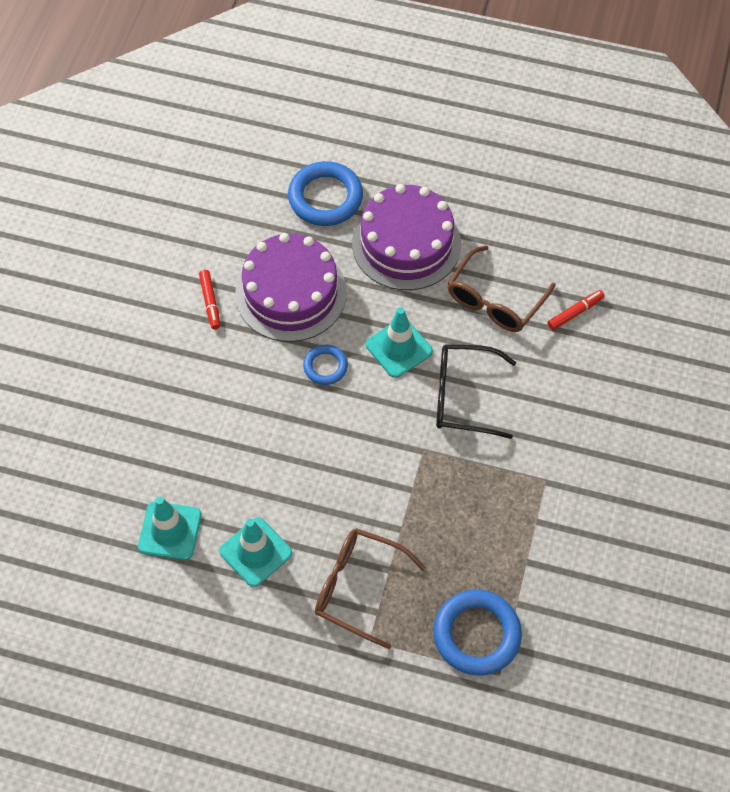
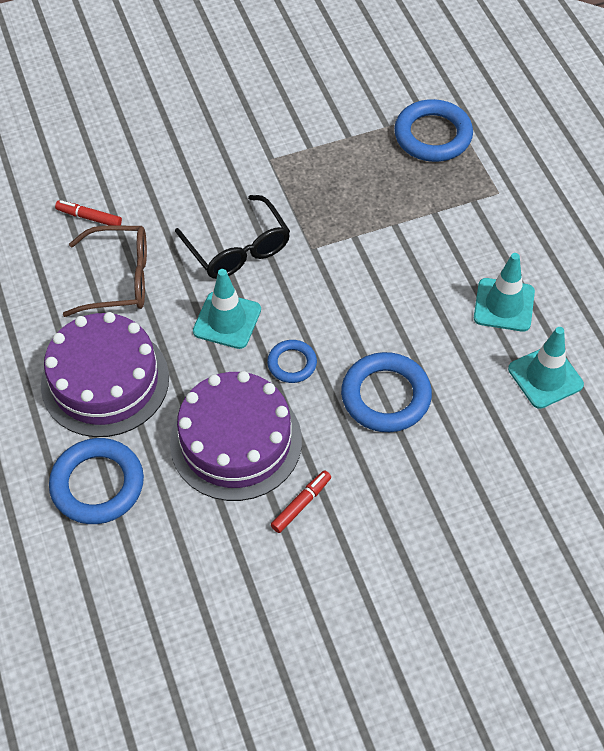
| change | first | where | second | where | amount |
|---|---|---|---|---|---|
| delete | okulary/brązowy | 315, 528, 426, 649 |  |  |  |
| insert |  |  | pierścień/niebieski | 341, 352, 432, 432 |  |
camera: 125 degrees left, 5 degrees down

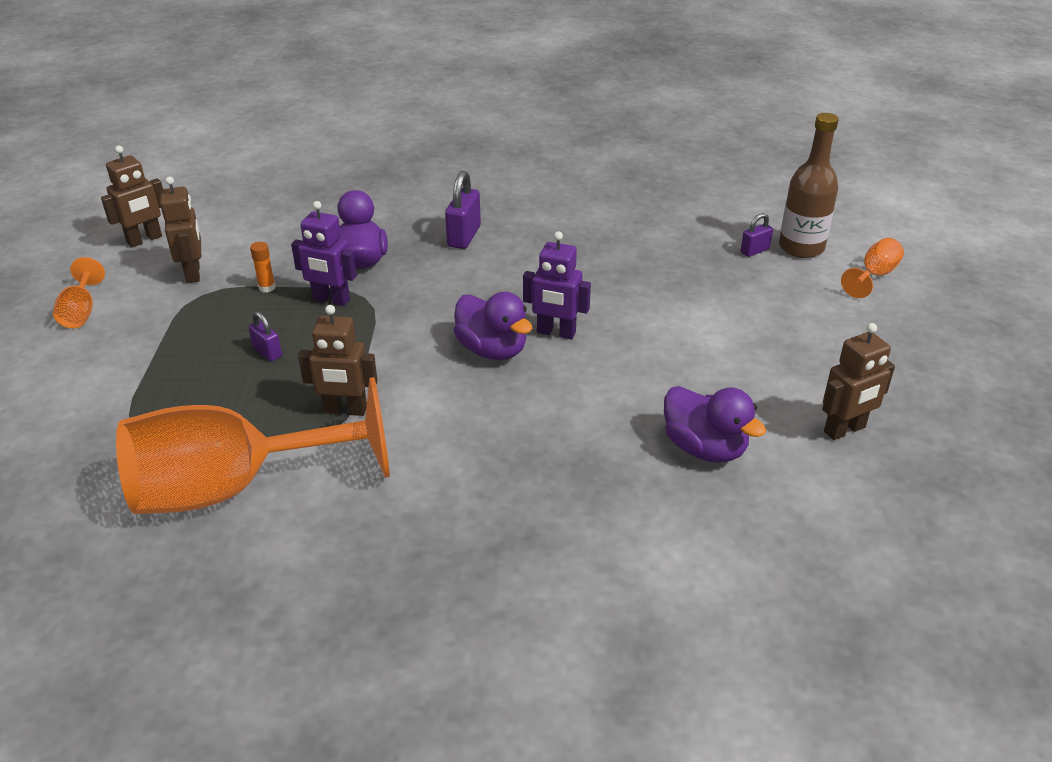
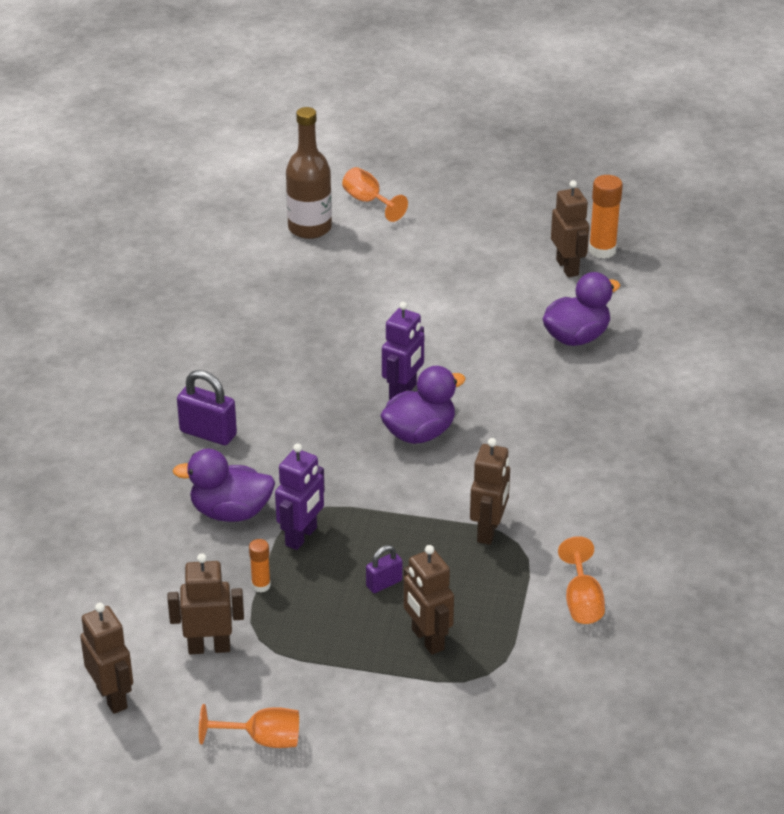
| change | first | where | second | where | amount |
|---|---|---|---|---|---|
| delete | kłódka/fioletowy | 741, 213, 773, 257 |  |  |  |
| resize | kielich/pomarańczowy | 116, 377, 390, 514 |  | 558, 536, 605, 624 | x0.41 |
| insert |  |  | klej w sztyfcie/pomarańczowy | 589, 175, 623, 259 |  |
| insert |  |  | robot/brązowy | 404, 545, 454, 655 |  |
camera: 80 degrees left, 0 degrees up

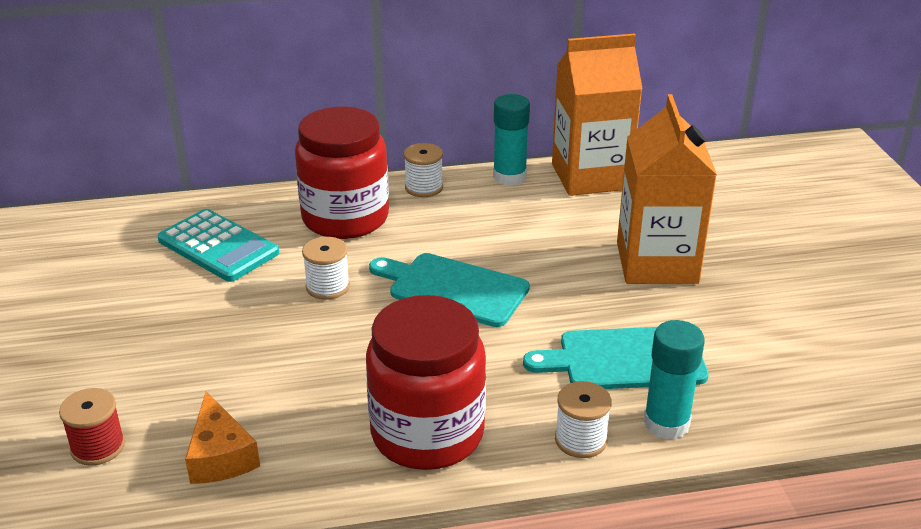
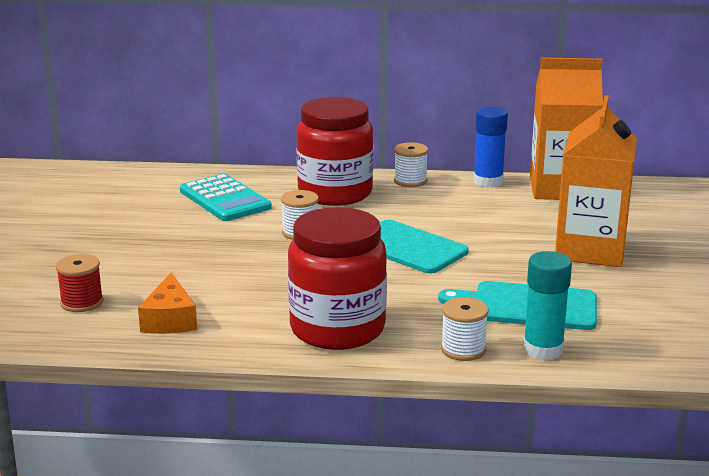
| change | first | where | second | where | amount |
|---|---|---|---|---|---|
| recolor | klej w sztyfcie/turkusowy | 493, 94, 530, 186 | klej w sztyfcie/niebieski | 473, 107, 508, 188 |  |
camera: 15 degrees right, 10 degrees down

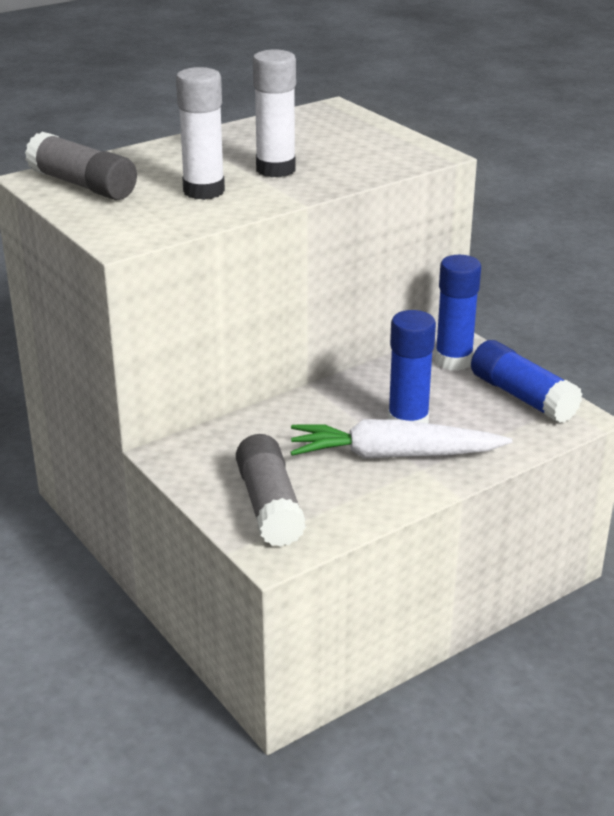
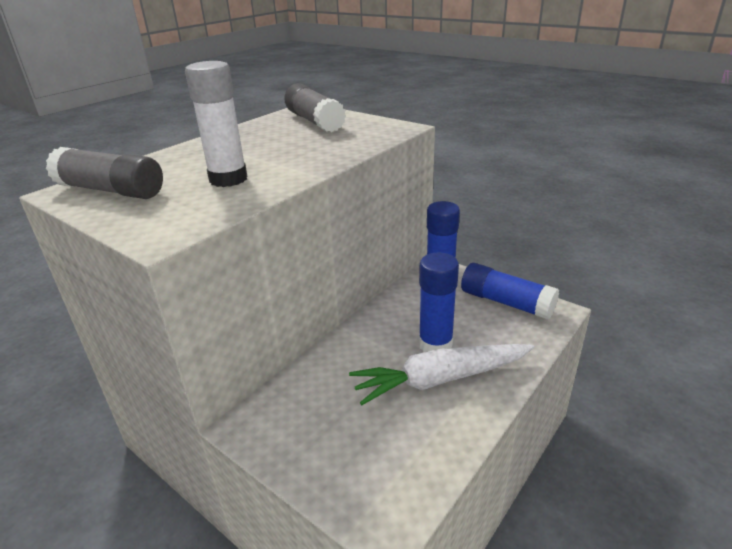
| change | first | where | second | where | amount |
|---|---|---|---|---|---|
| delete | klej w sztyfcie/biały | 253, 49, 296, 177 |  |  |  |
| move | klej w sztyfcie/szary | 236, 434, 306, 547 |  | 284, 83, 346, 132 |  |
camera: 15 degrees left, 0 degrees up

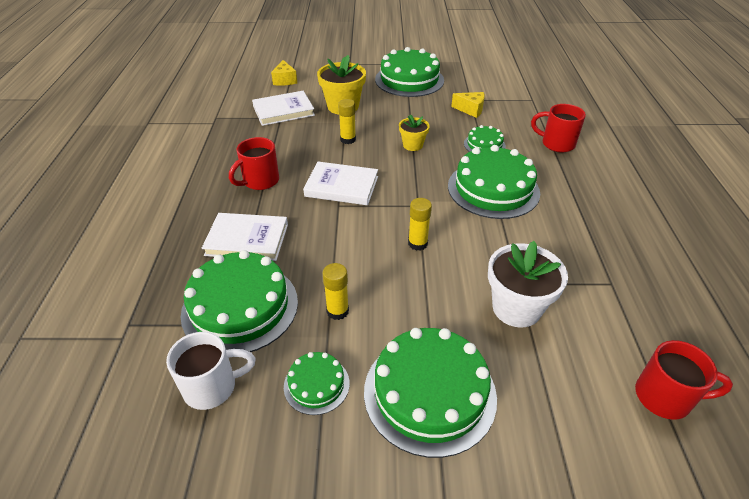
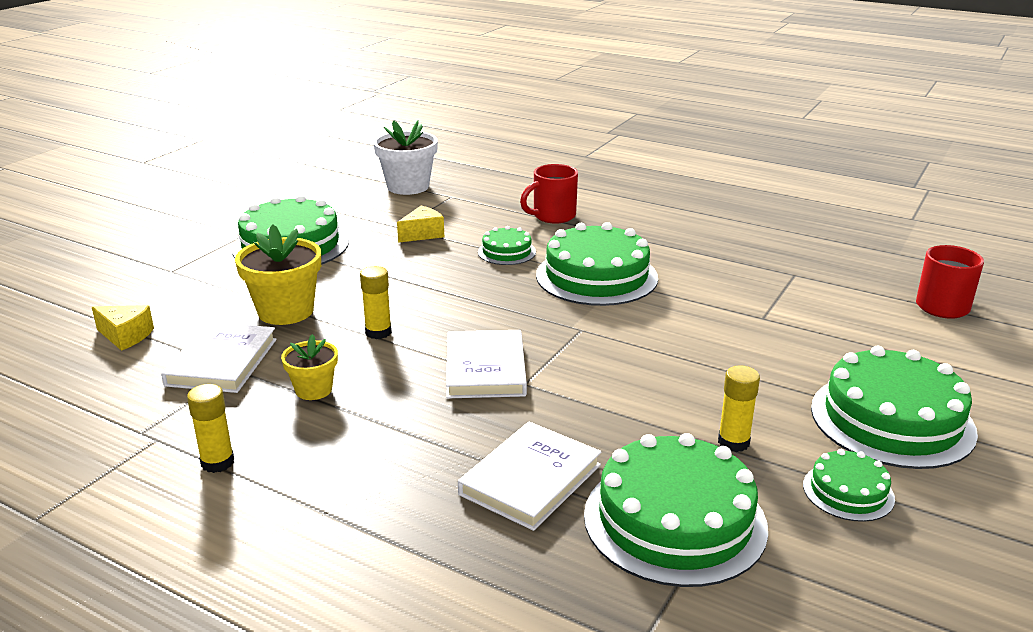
| change | first | where | second | where | amount |
|---|---|---|---|---|---|
| move | doniczka/żółty | 399, 114, 430, 151 |  | 281, 334, 338, 400 |  |
| delete | kubek/czerwony | 229, 137, 279, 190 |  |  |  |
| rotate | książka/biały | 303, 162, 378, 205 |  | 446, 330, 527, 399 | 45 degrees counterclockwise |
| move | klej w sztyfcie/żółty | 408, 198, 432, 251 |  | 187, 384, 234, 473 |  |
| move | doniczka/biały | 488, 241, 568, 328 |  | 373, 120, 438, 195 |  |
| delete | kubek/biały | 166, 332, 256, 410 |  |  |  |
camera: 60 degrees left, 15 degrees down

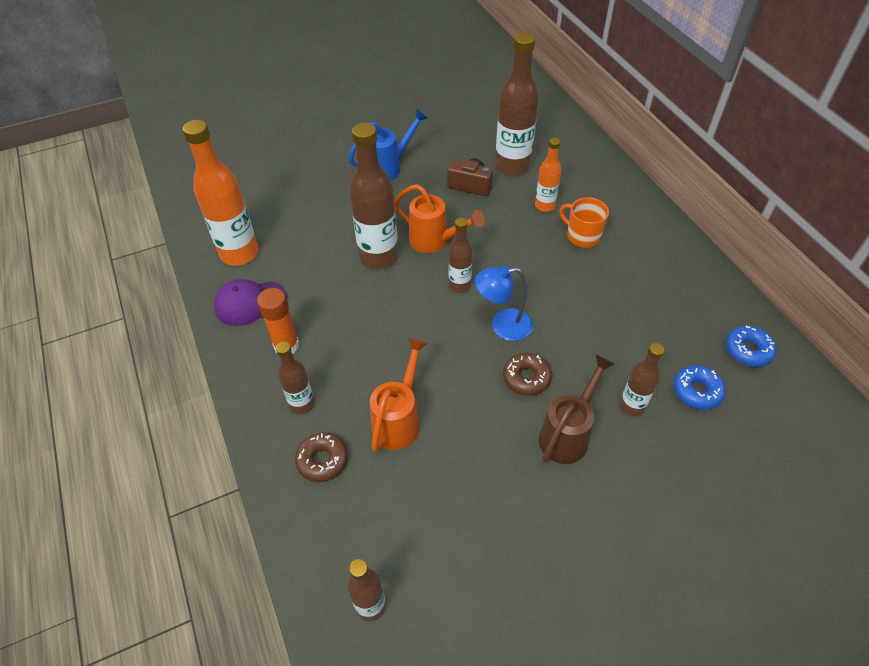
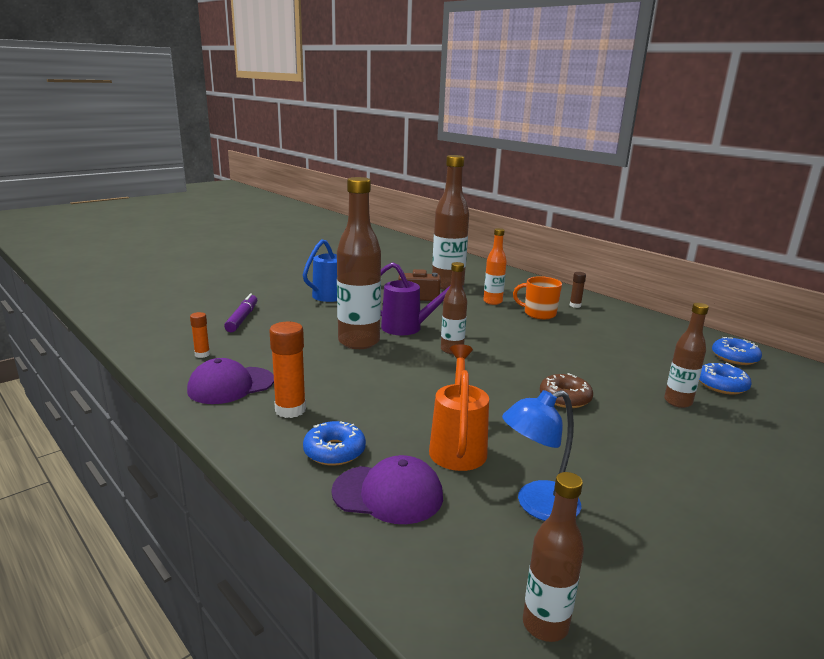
| change | first | where | second | where | amount |
|---|---|---|---|---|---|
| replace | butelka/pomarańczowy | 183, 120, 259, 266 | klej w sztyfcie/pomarańczowy | 190, 312, 210, 358 |  |
| recolor | konewka/pomarańczowy | 394, 184, 485, 253 | konewka/fioletowy | 381, 262, 464, 335 |  |
| move | lampka/niebieski | 475, 266, 533, 341 |  | 502, 390, 581, 521 |  |
| replace | butelka/brązowy | 276, 341, 315, 414 | donut/niebieski | 303, 421, 366, 466 |  |
| delete | konewka/brązowy | 539, 354, 615, 464 |  |  |  |
| replace | donut/brązowy | 295, 432, 348, 482 | czapka/fioletowy | 331, 455, 443, 524 |  |
| insert |  |  | klej w sztyfcie/brązowy | 570, 272, 586, 308 |  |
| insert |  |  | flamaster/fioletowy | 224, 293, 257, 332 |  |
camera: 20 degrees left, 30 degrees down

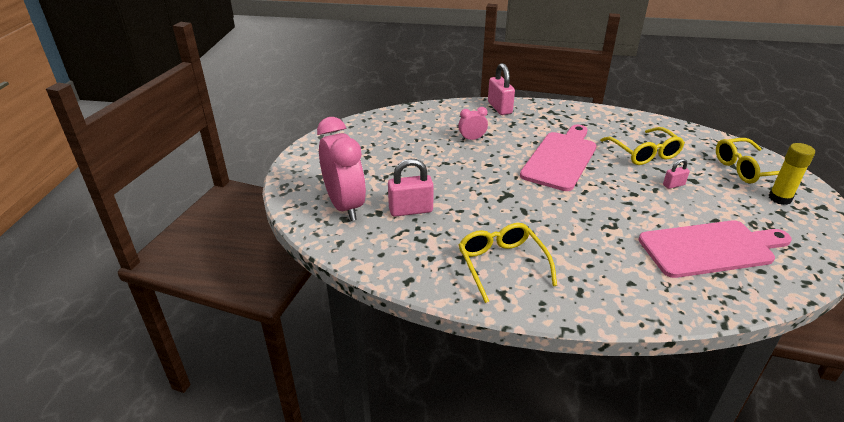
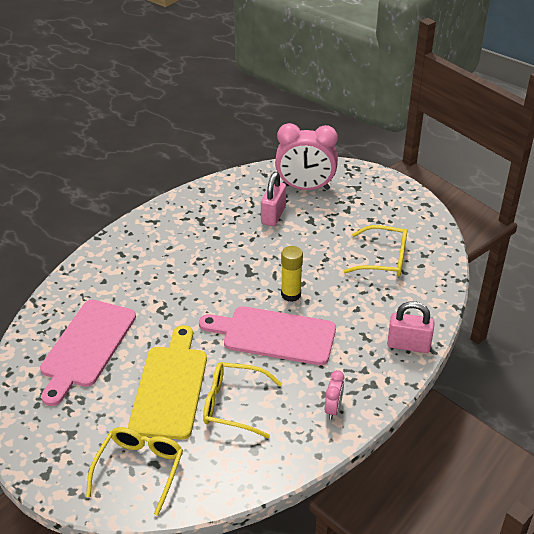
| change | first | where | second | where | amount |
|---|---|---|---|---|---|
| move | budzik/różowy | 458, 107, 488, 141 |  | 325, 370, 344, 420 |  |
| rotate | deska do krojenia/różowy | 520, 125, 597, 191 |  | 199, 306, 336, 365 | 135 degrees clockwise |
| move | klej w sztyfcie/żółty | 769, 143, 815, 205 |  | 281, 246, 303, 302 |  |
| replace | kłódka/różowy | 663, 159, 690, 189 | deska do krojenia/żółty | 128, 325, 207, 440 |  |
| move | okulary/żółty | 459, 223, 557, 303 |  | 344, 225, 407, 277 |  |
camera: 120 degrees right, 5 degrees up

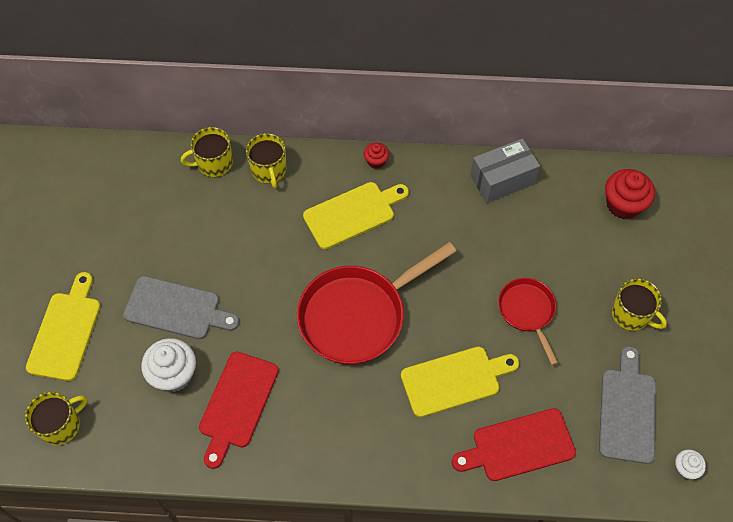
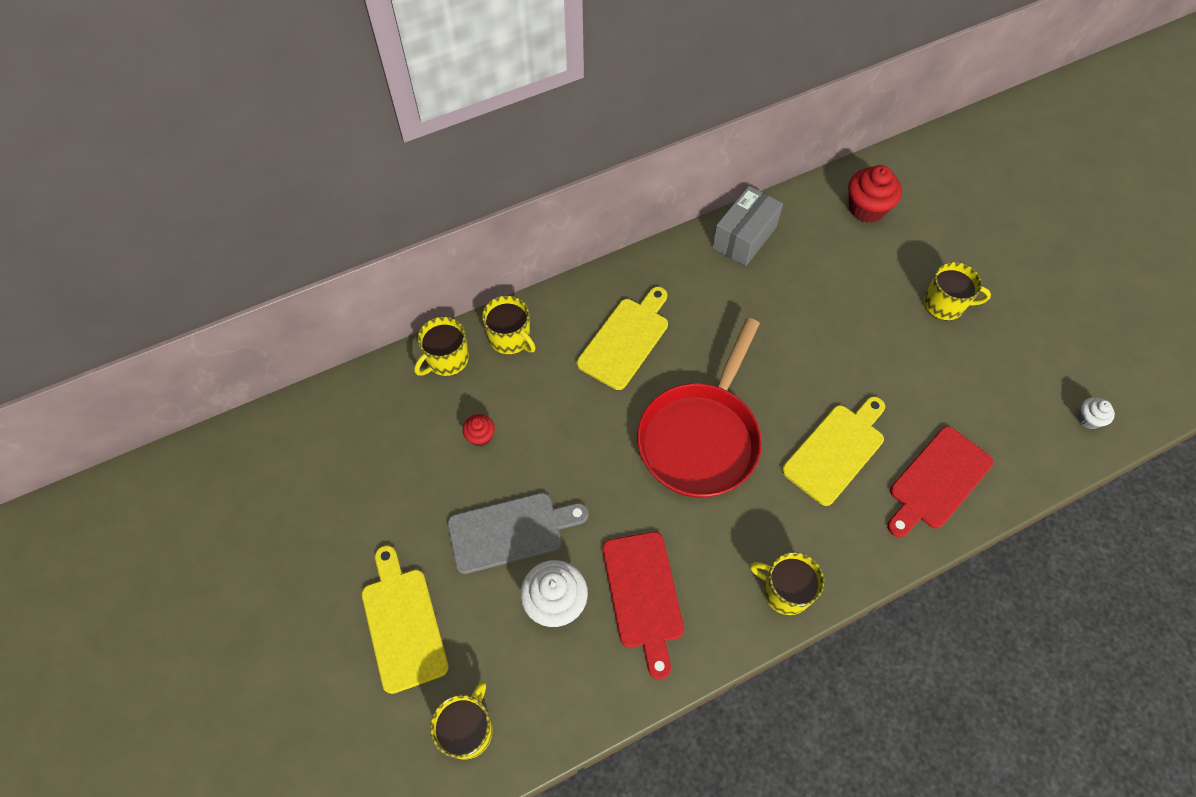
| change | first | where | second | where | amount |
|---|---|---|---|---|---|
| move | muffinka/czerwony | 364, 143, 389, 169 |  | 463, 414, 495, 446 |  |
| delete | patelnia/czerwony | 498, 278, 558, 365 |  |  |  |
| delete | deska do krojenia/szary | 599, 346, 656, 464 |  |  |  |
| insert |  |  | kubek/żółty | 750, 552, 824, 615 |  |
camera: 30 degrees left, 0 degrees up

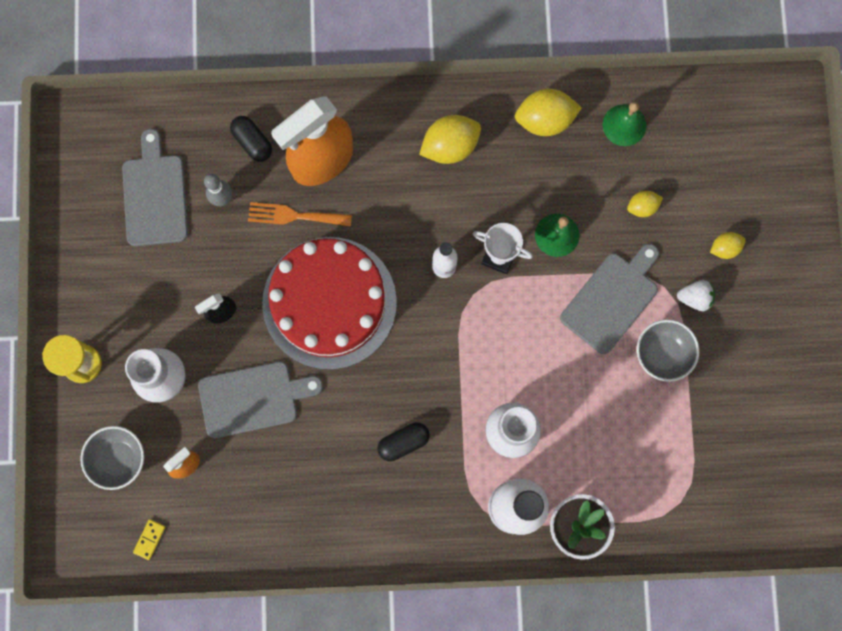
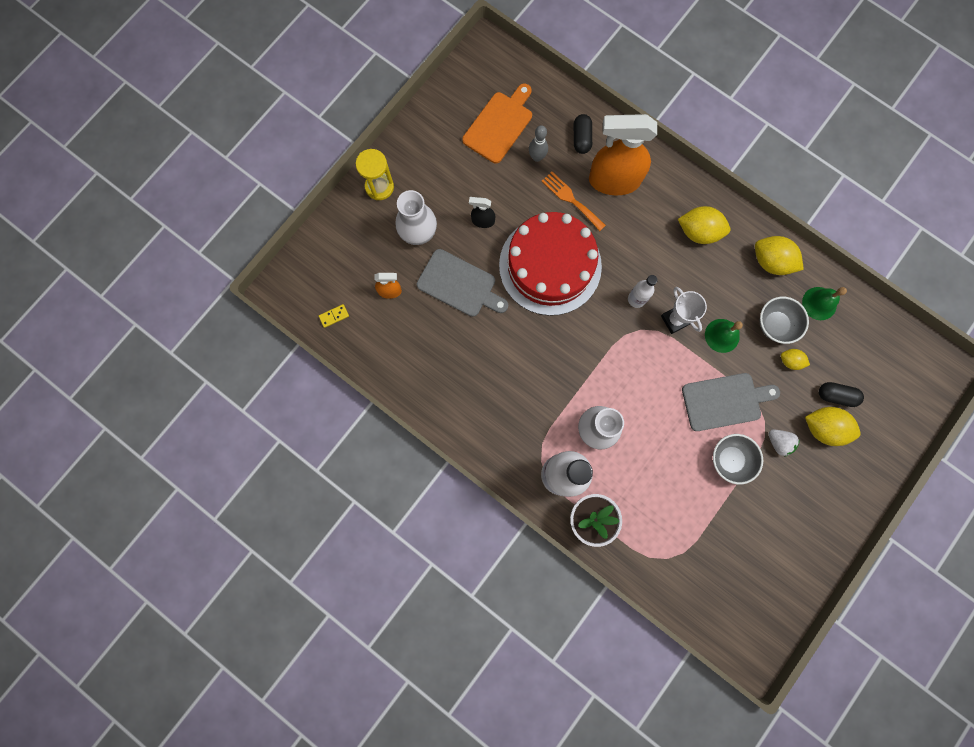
| change | first | where | second | where | amount |
|---|---|---|---|---|---|
| recolor | deska do krojenia/szary | 122, 129, 188, 246 | deska do krojenia/pomarańczowy | 462, 83, 532, 164 |  |
| resize | cytryna/żółty | 710, 232, 746, 259 |  | 805, 407, 861, 446 | x1.80 |
| move | kapsułka/czarny | 377, 423, 430, 461 |  | 819, 382, 864, 407 |  |
| move | miska/szary | 80, 426, 144, 490 |  | 760, 297, 809, 344 |  |
camera: 40 degrees right, 0 degrees up

